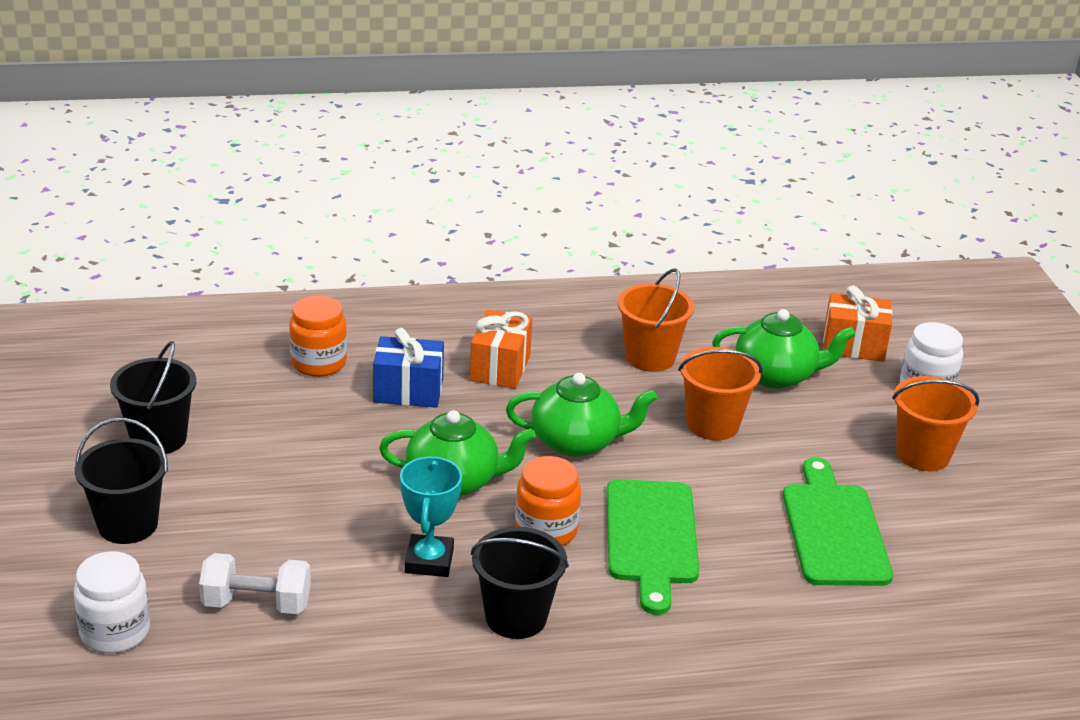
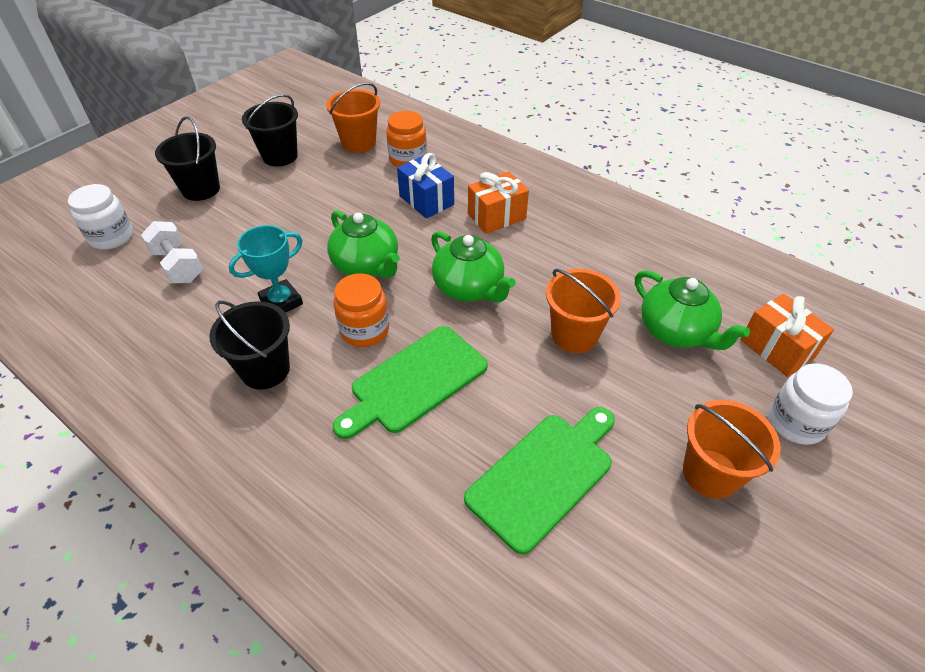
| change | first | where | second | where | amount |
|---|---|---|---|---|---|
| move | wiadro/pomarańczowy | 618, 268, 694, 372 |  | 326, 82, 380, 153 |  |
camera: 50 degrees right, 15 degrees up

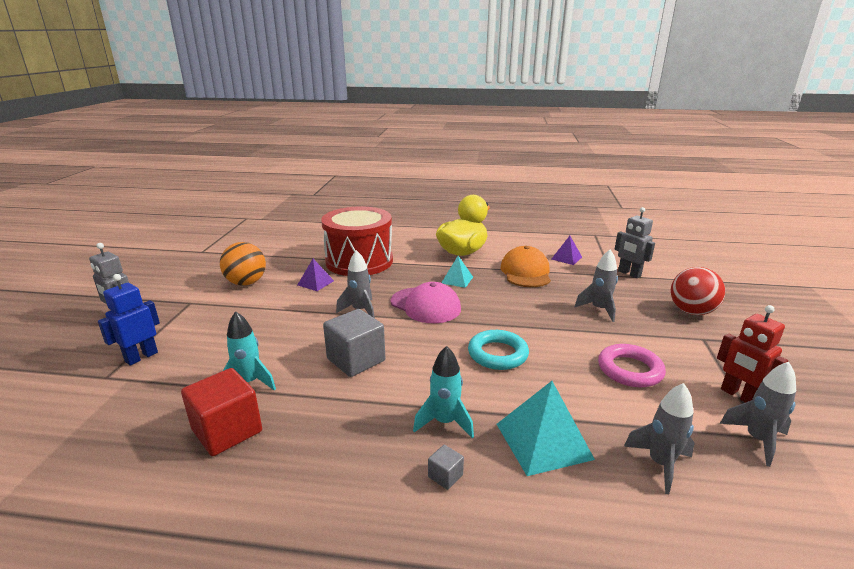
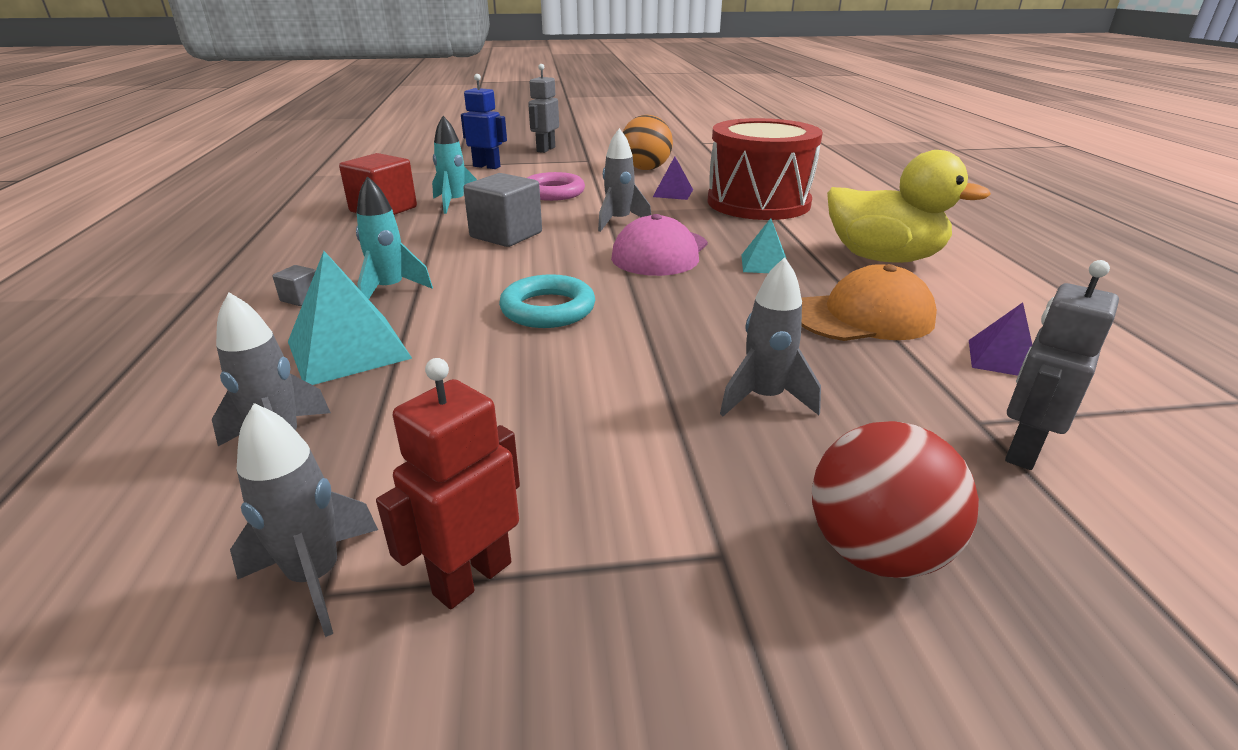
| change | first | where | second | where | amount |
|---|---|---|---|---|---|
| move | pierścień/różowy | 598, 344, 666, 387 |  | 527, 172, 585, 201 |  |
camera: 75 degrees right, 5 degrees up

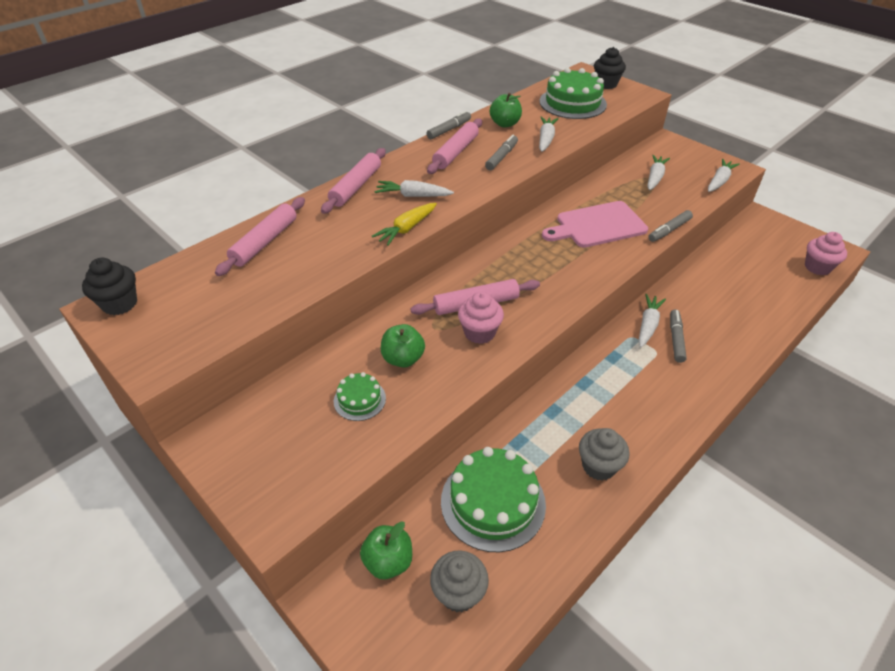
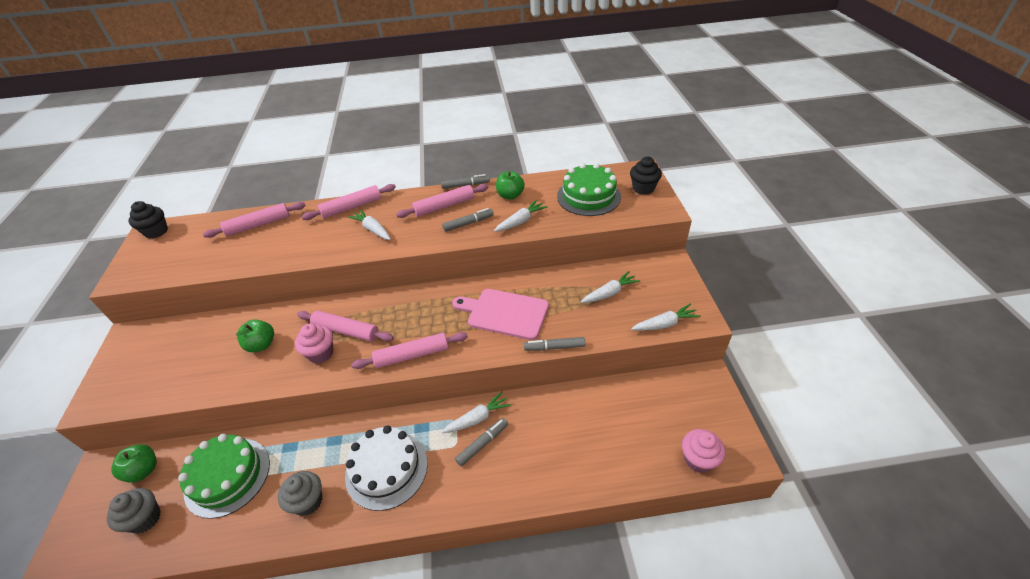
| change | first | where | second | where | amount |
|---|---|---|---|---|---|
| delete | marchewka/żółty | 372, 203, 437, 246 |  |  |  |
| delete | tort/zielony | 334, 372, 386, 421 |  |  |  |
| insert |  |  | wałek do ciasta/różowy | 351, 332, 468, 369 |  |
| insert |  |  | tort/biały | 345, 425, 428, 511 |  |
camera: 40 degrees right, 0 degrees up

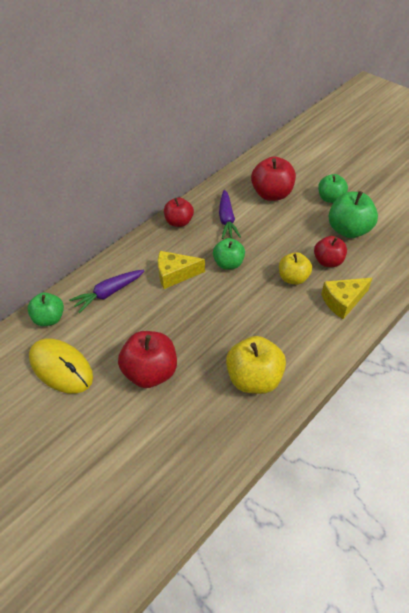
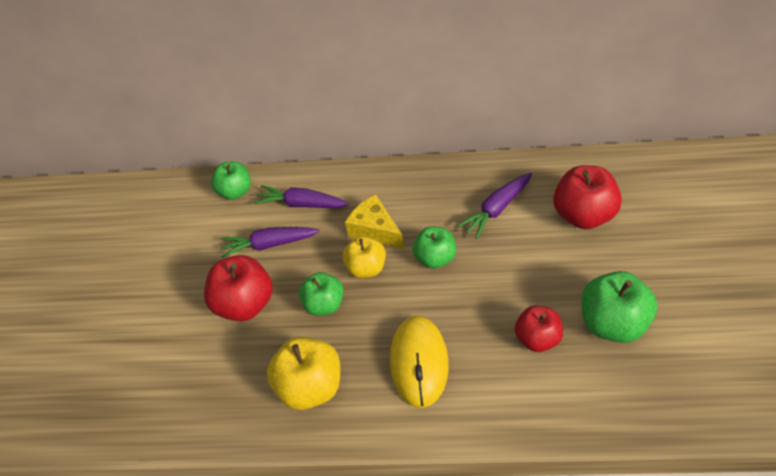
| change | first | where | second | where | amount |
|---|---|---|---|---|---|
| move | jabłko/zielony | 318, 174, 348, 203 |  | 299, 272, 344, 316 |  |
| delete | jabłko/czerwony | 164, 197, 194, 227 |  |  |  |
| move | jabłko/żółty | 279, 252, 312, 285 |  | 342, 236, 386, 278 |  |
| delete | ser/żółty | 321, 278, 372, 319 |  |  |  |
| move | myszka/żółty | 29, 338, 93, 394 |  | 390, 316, 449, 408 |  |
| insert |  |  | marchewka/fioletowy | 220, 227, 319, 258 |  |
camera: 55 degrees right, 0 degrees up

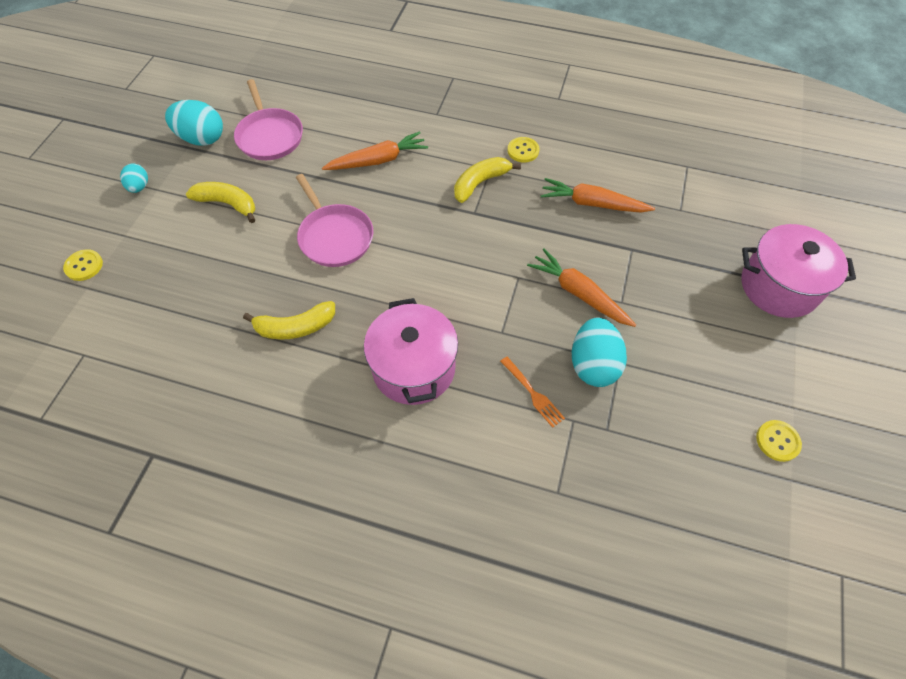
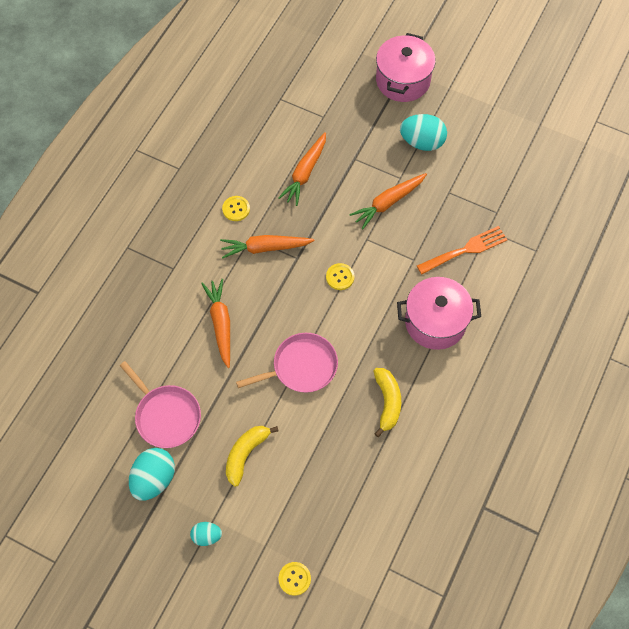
| change | first | where | second | where | amount |
|---|---|---|---|---|---|
| rotate | patelnia/różowy | 234, 79, 303, 160 |  | 120, 361, 201, 448 | 60 degrees clockwise |
| replace | banan/żółty | 454, 157, 521, 203 | marchewka/pomarańczowy | 220, 235, 315, 259 |  |
| move | jajko/turkusowy | 572, 318, 627, 387 |  | 400, 114, 447, 151 |  |
| resize | widelec/pomarańczowy | 500, 356, 565, 428 |  | 417, 226, 508, 274 | x1.59 |
| move | guzik/żółty | 756, 420, 802, 462 |  | 326, 263, 354, 290 |  |
camera: 80 degrees left, 5 degrees up

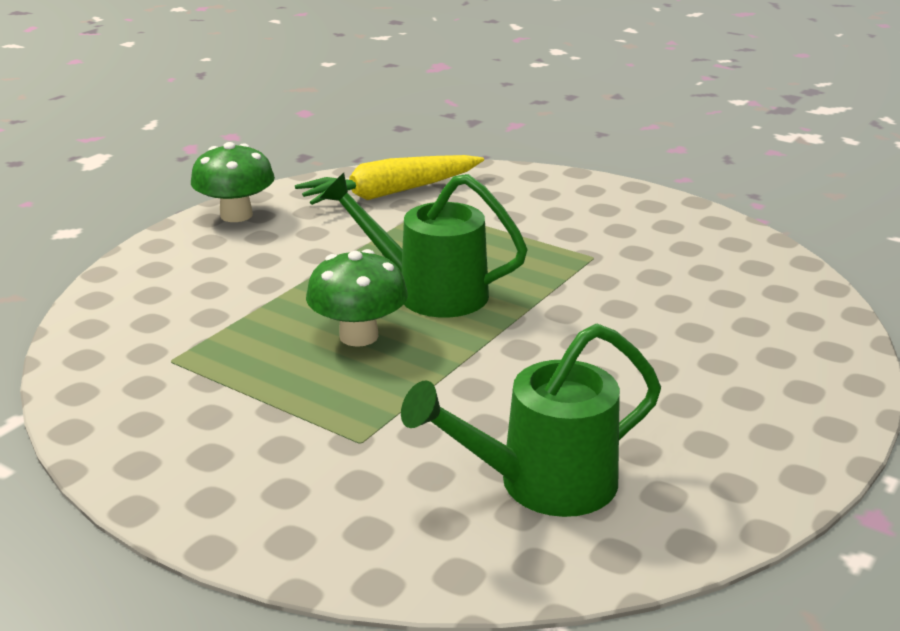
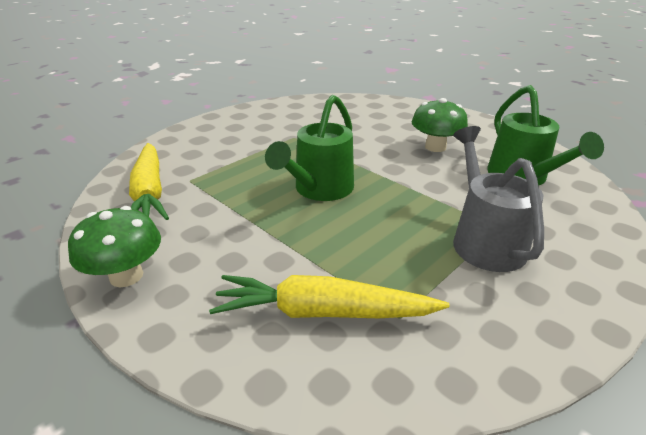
| change | first | where | second | where | amount |
|---|---|---|---|---|---|
| move | grzyb/zielony | 306, 249, 408, 347 |  | 412, 98, 468, 152 |  |
| insert |  |  | konewka/szary | 453, 126, 544, 272 |  |
| insert |  |  | marchewka/żółty | 209, 275, 450, 318 |  |
camera: 80 degrees left, 5 degrees up

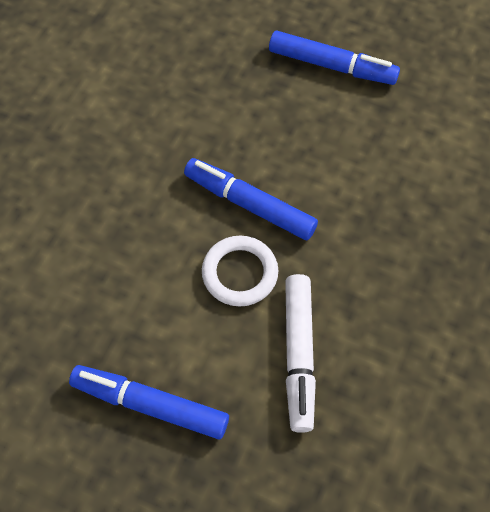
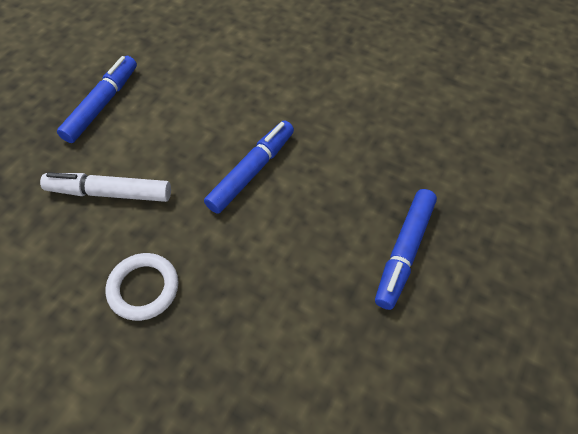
| change | first | where | second | where | amount |
|---|---|---|---|---|---|
| move | pierścień/biały | 202, 236, 278, 307 |  | 106, 253, 179, 321 |  |
camera: 95 degrees right, 5 degrees down

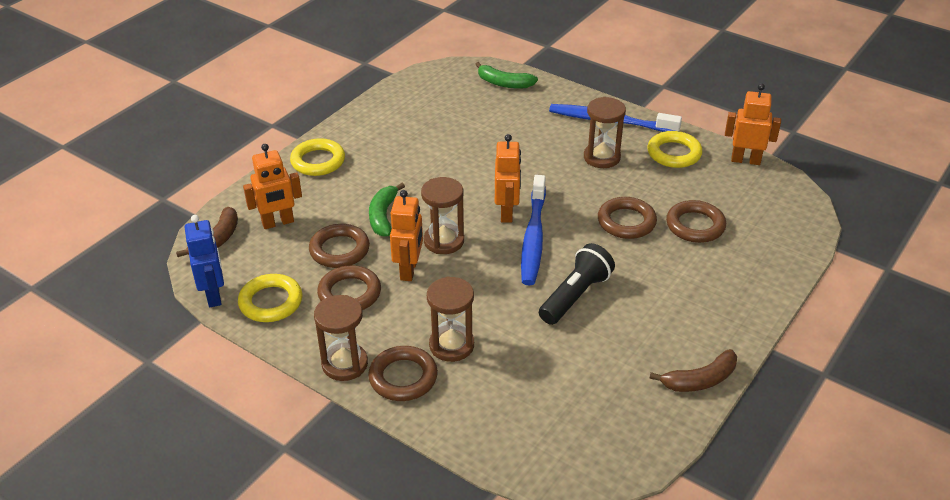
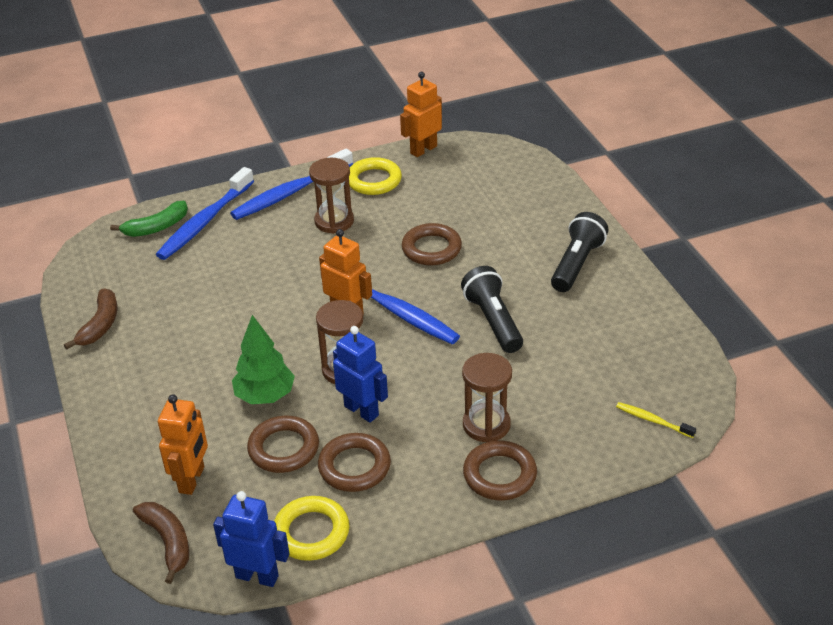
| change | first | where | second | where | amount |
|---|---|---|---|---|---|
| delete | pierścień/żółty | 290, 138, 345, 176 |  |  |  |
| replace | banan/zielony | 369, 183, 405, 237 | drzewko/zielony | 232, 315, 295, 404 |  |
| recolor | robot/pomarańczowy | 390, 190, 423, 281 | robot/niebieski | 333, 326, 388, 423 |  |
| delete | pierścień/brązowy | 666, 200, 726, 243 |  |  |  |
| delete | klepsydra/brązowy | 314, 295, 368, 381 |  |  |  |
| move | banan/brązowy | 649, 349, 737, 392 |  | 64, 289, 117, 350 |  |
| insert |  |  | szczoteczka do zębów/niebieski | 156, 167, 254, 260 |  |
| insert |  |  | latarka/czarny | 551, 212, 608, 292 |  |
| insert |  |  | szczoteczka do zębów/żółty | 616, 402, 696, 438 |  |
camera: 55 degrees left, 0 degrees up

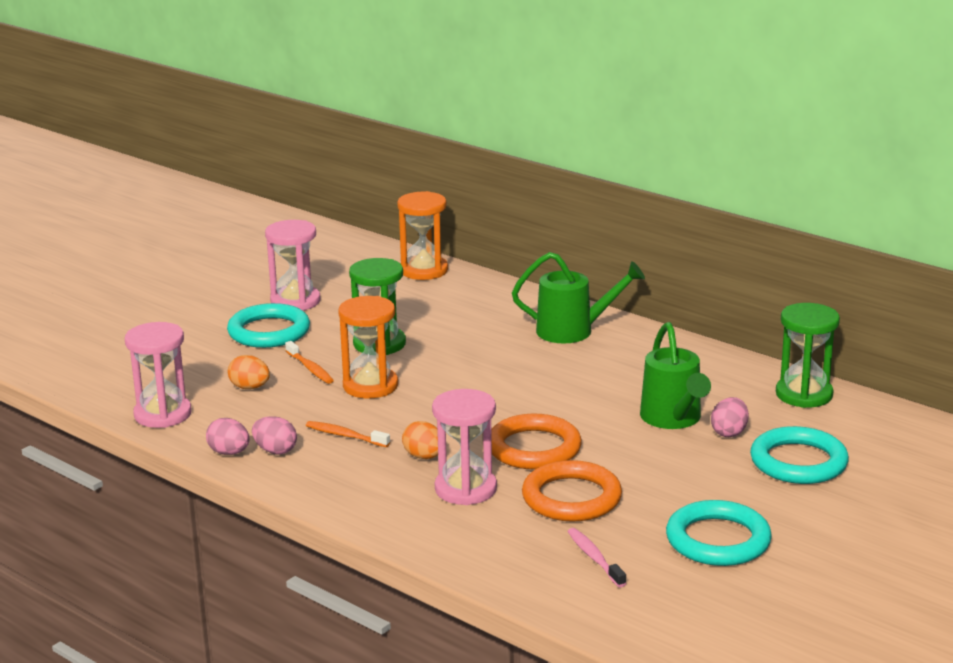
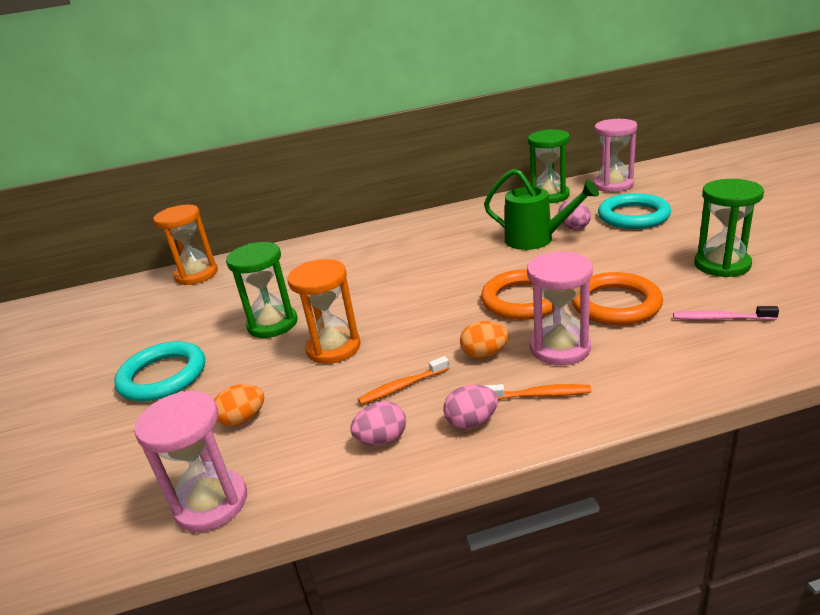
| change | first | where | second | where | amount |
|---|---|---|---|---|---|
| move | klepsydra/różowy | 265, 220, 320, 311 |  | 593, 119, 637, 192 |  |
| delete | konewka/zielony | 512, 252, 645, 343 |  |  |  |
| move | szczoteczka do zębów/pomarańczowy | 285, 341, 334, 384 |  | 484, 384, 591, 400 |  |
| move | jajko/różowy | 206, 418, 249, 455 |  | 443, 385, 498, 429 |  |
| replace | pierścień/turkusowy | 666, 500, 772, 566 | klepsydra/zielony | 694, 179, 764, 277 |  |
camera: 50 degrees left, 5 degrees up

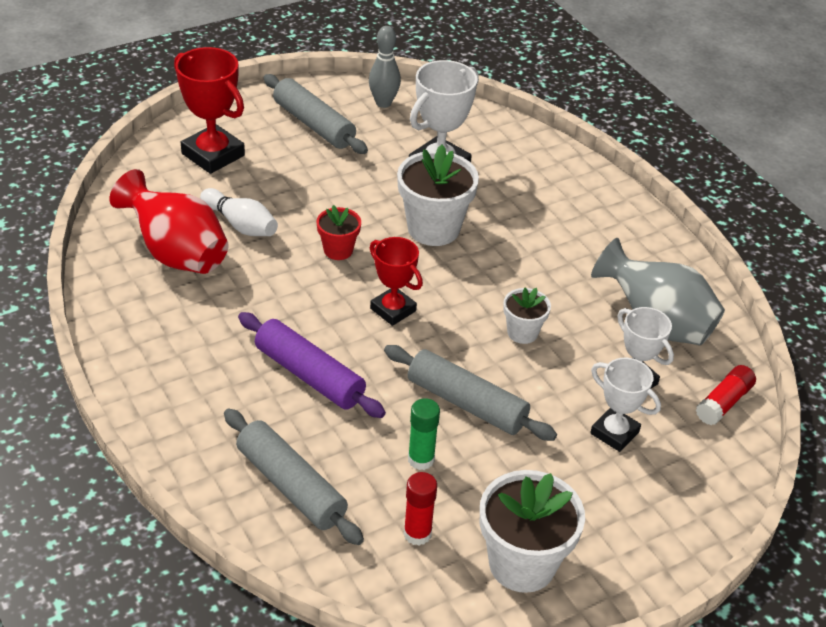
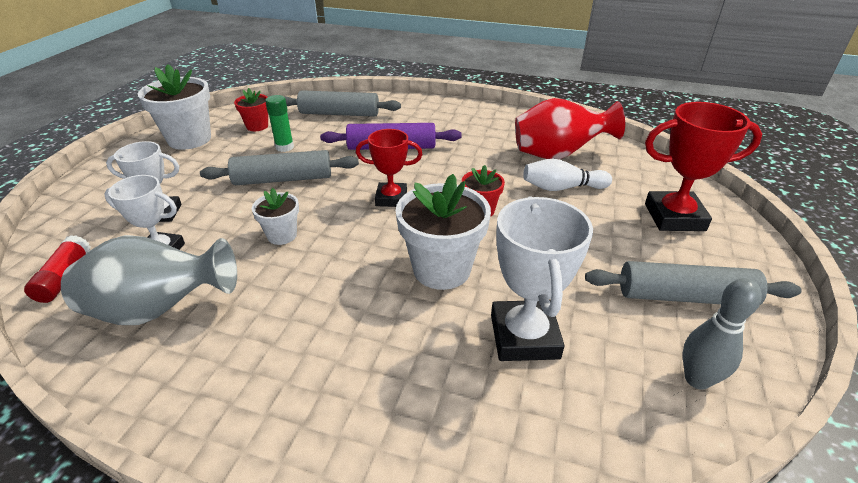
| change | first | where | second | where | amount |
|---|---|---|---|---|---|
| replace | klej w sztyfcie/czerwony | 403, 472, 437, 546 | doniczka/czerwony | 234, 88, 268, 131 |  |
camera: 140 degrees right, 5 degrees down

